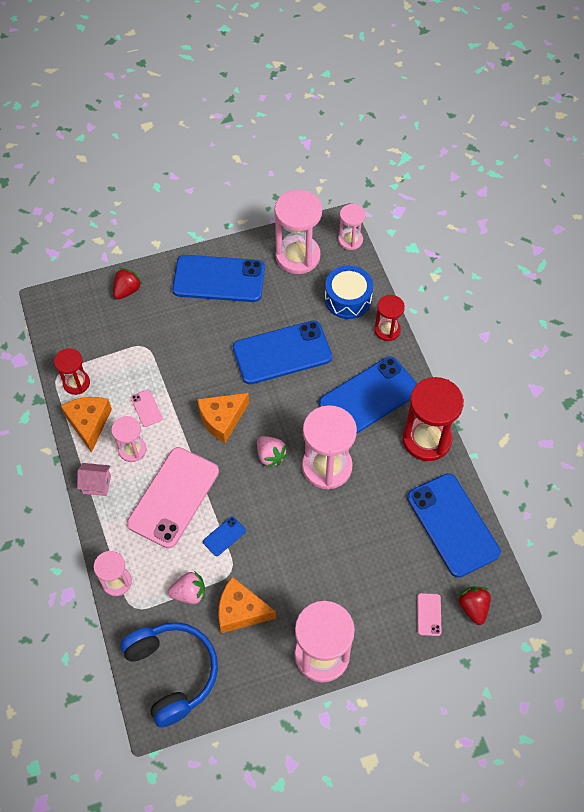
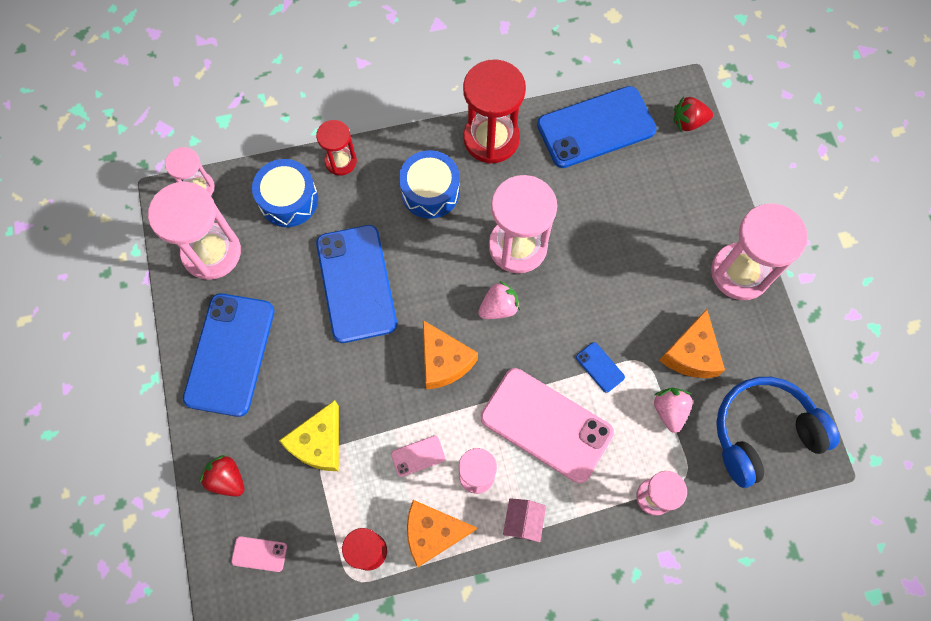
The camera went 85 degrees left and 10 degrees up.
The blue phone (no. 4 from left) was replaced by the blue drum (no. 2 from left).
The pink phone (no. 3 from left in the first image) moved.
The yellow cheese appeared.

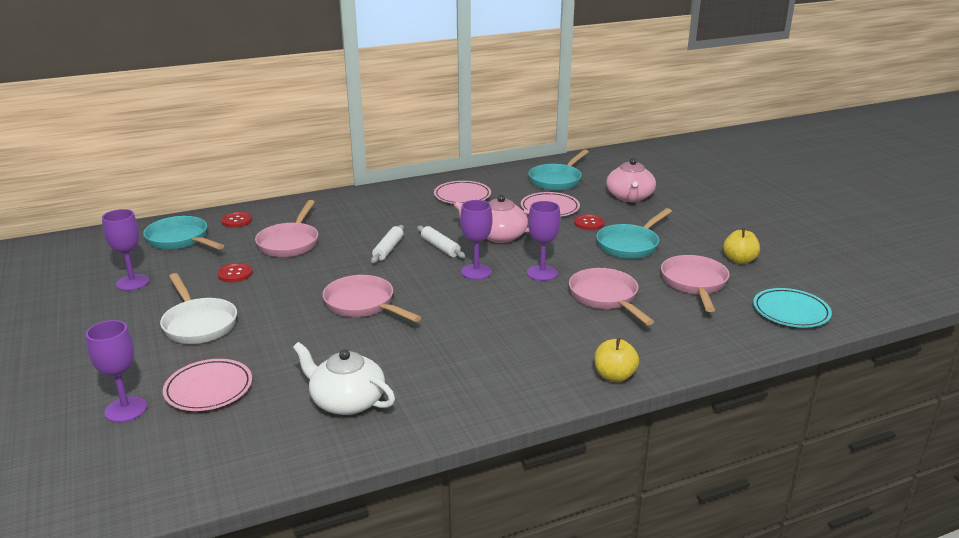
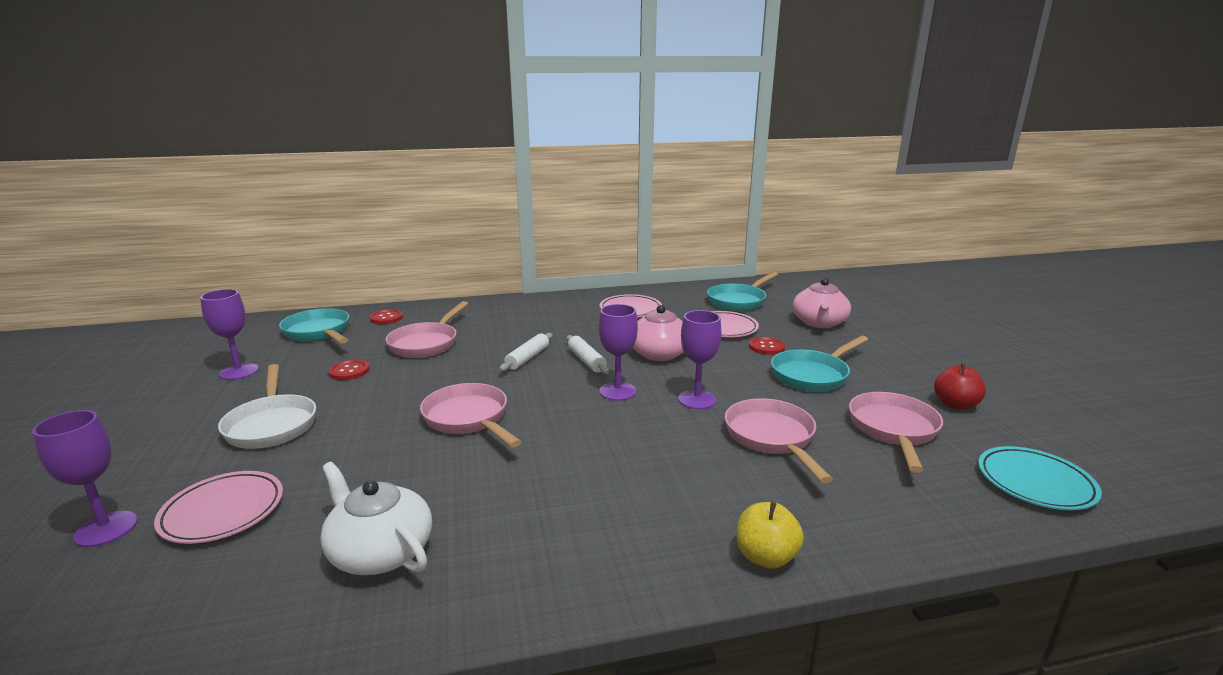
The camera went 10 degrees right and 5 degrees down.
The yellow apple (no. 2 from left) became the red apple.

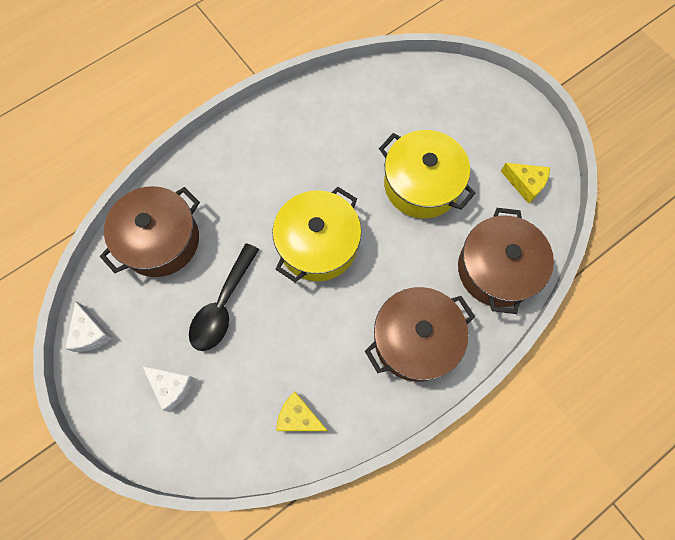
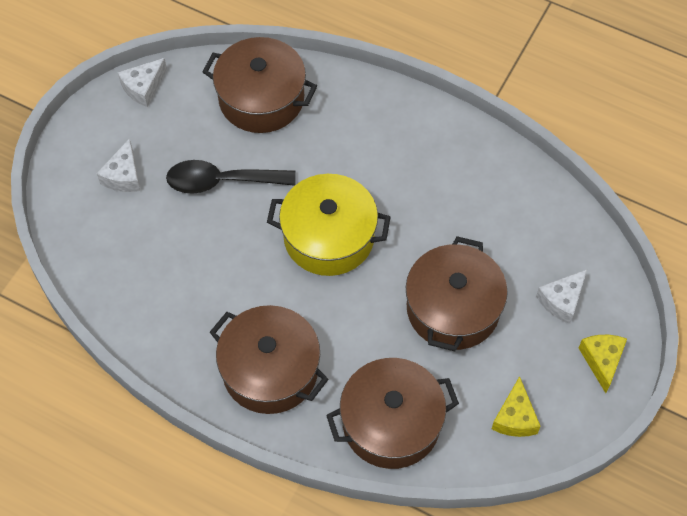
The camera went 65 degrees right and 10 degrees down.
The yellow pot (no. 2 from left) became the brown pot (no. 4 from left).
The yellow cheese (no. 1 from left in the first image) moved.
The white cheese (no. 3 from left) appeared.

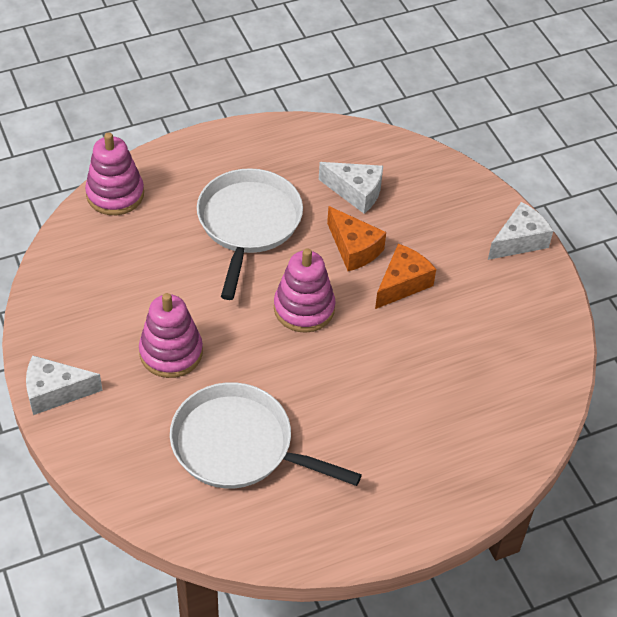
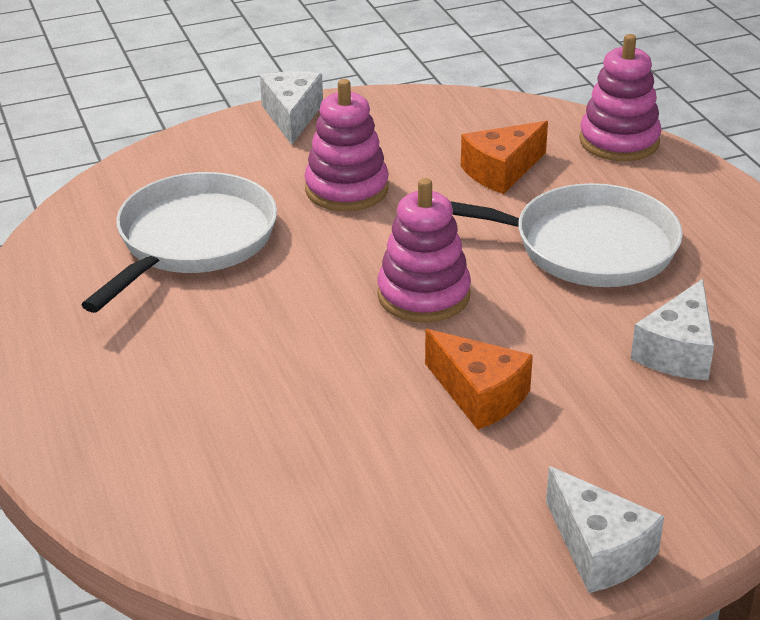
The camera went 95 degrees right and 15 degrees down.
The orange cheese (no. 1 from left in the first image) moved.

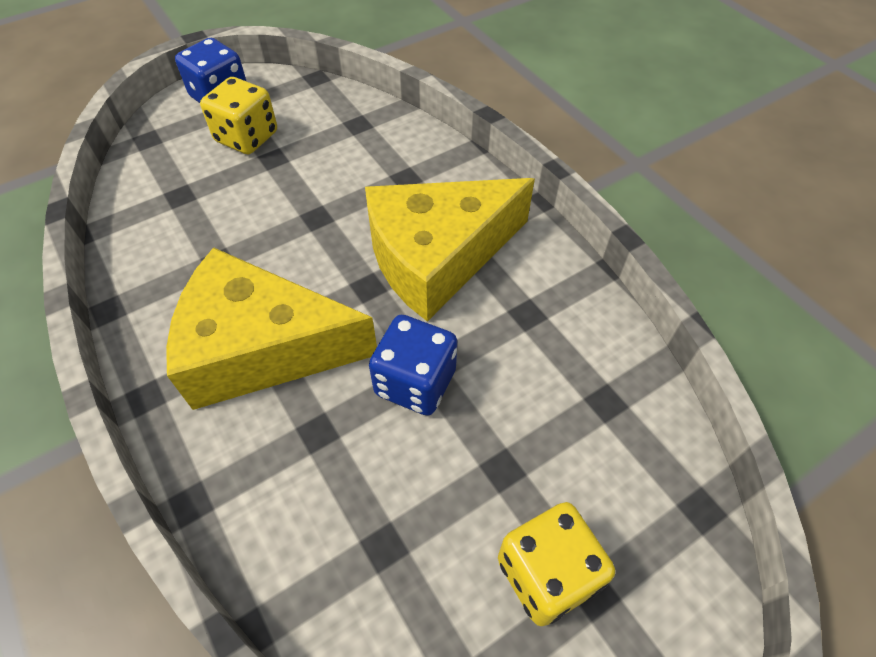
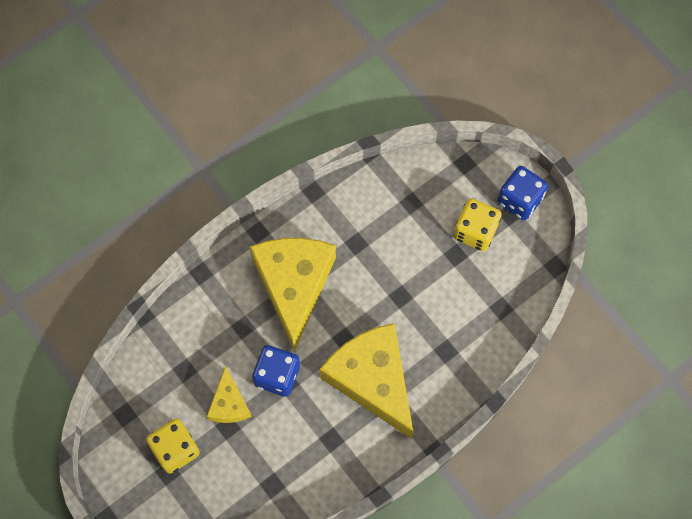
The camera went 85 degrees right and 15 degrees up.
The yellow cheese (no. 1 from left) appeared.

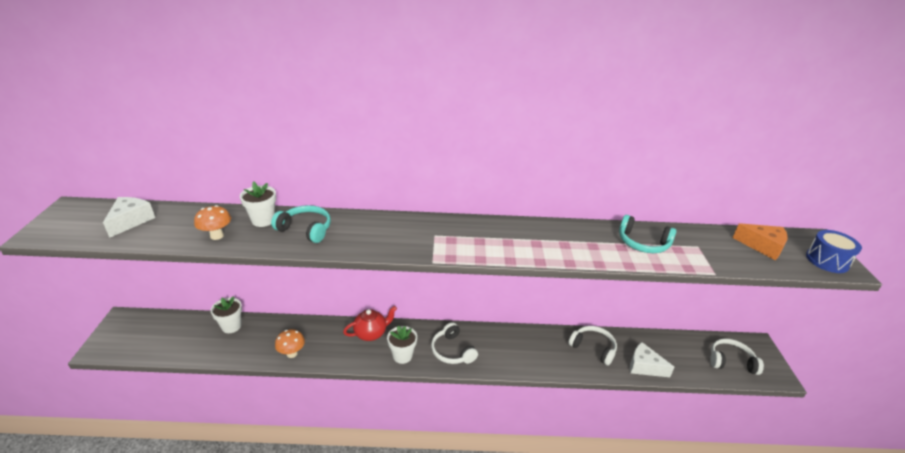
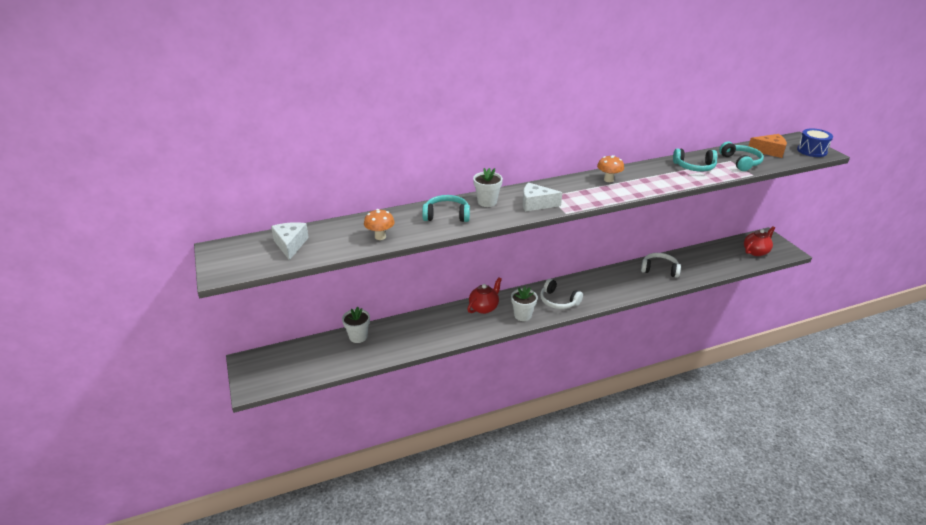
The camera went 20 degrees left and 0 degrees up.
The white flower pot (no. 2 from left) moved.
The orange mushroom (no. 2 from left) moved.
The white headphones (no. 3 from left) was replaced by the red teapot (no. 2 from left).
The white cheese (no. 2 from left) moved.
The turquoise headphones (no. 3 from left) appeared.

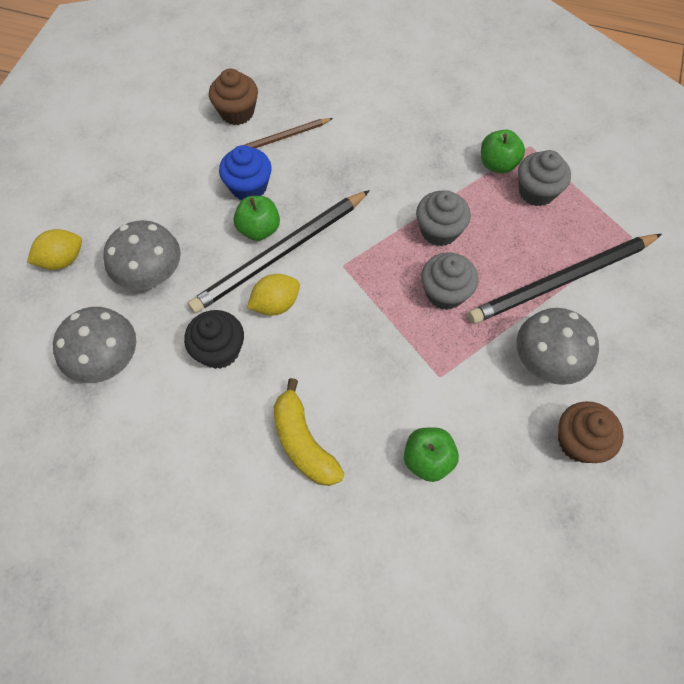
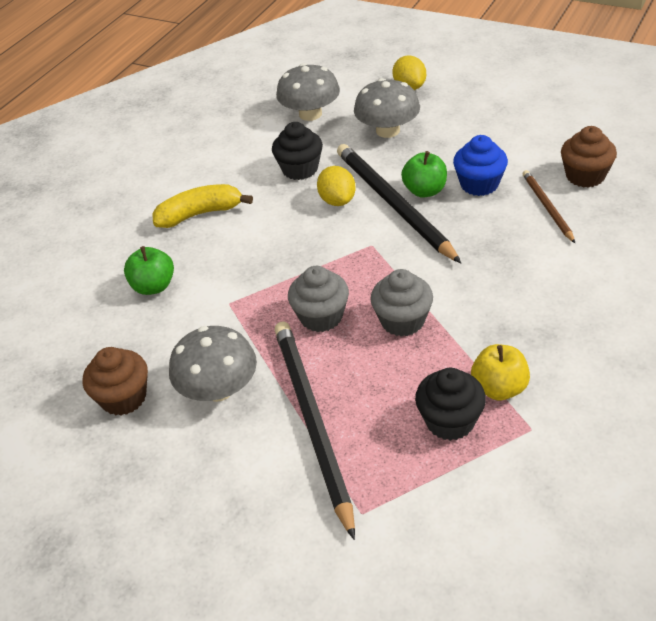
The camera went 105 degrees right and 20 degrees down.
The green apple (no. 3 from left) became the yellow apple.
The grey cupcake (no. 3 from left) became the black cupcake (no. 2 from left).

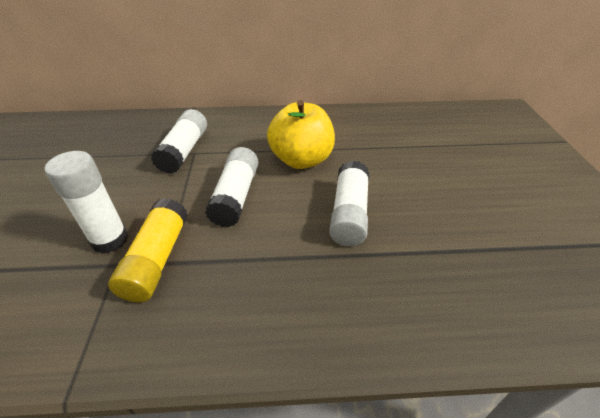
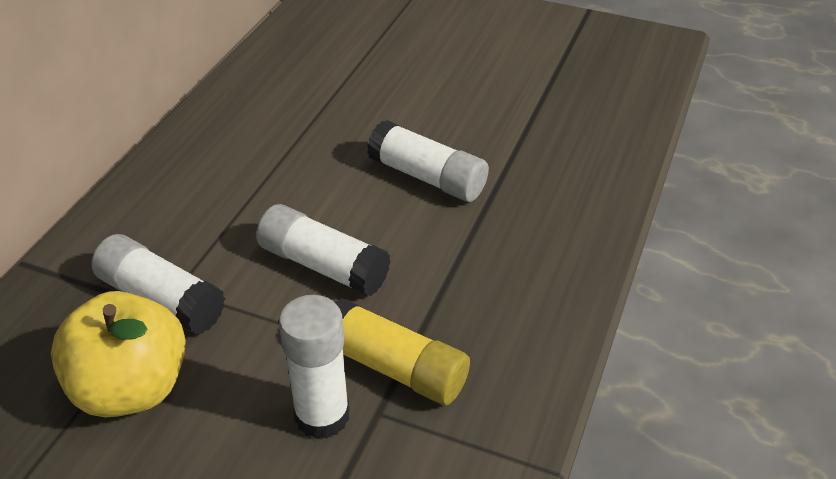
The camera went 65 degrees left and 0 degrees up.
The yellow apple moved.

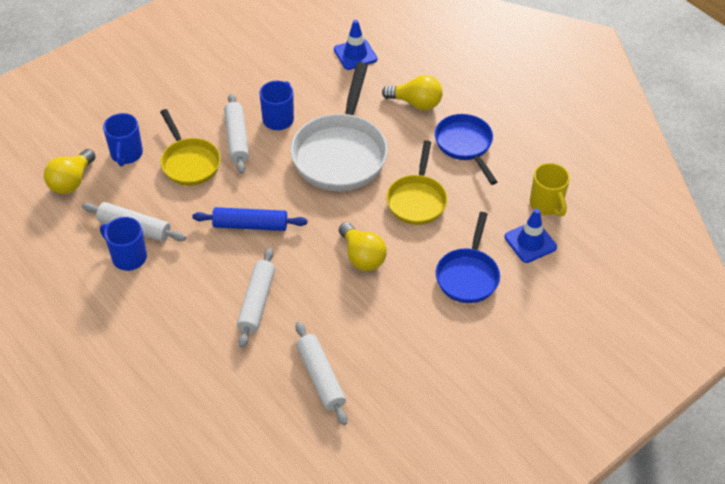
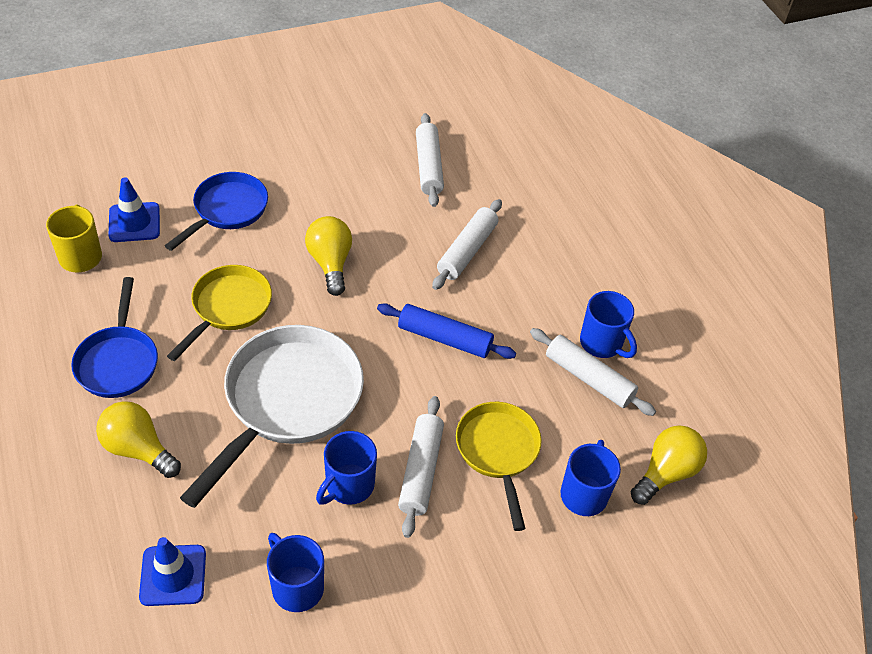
The camera went 165 degrees left and 0 degrees up.
The blue mug (no. 1 from left) appeared.

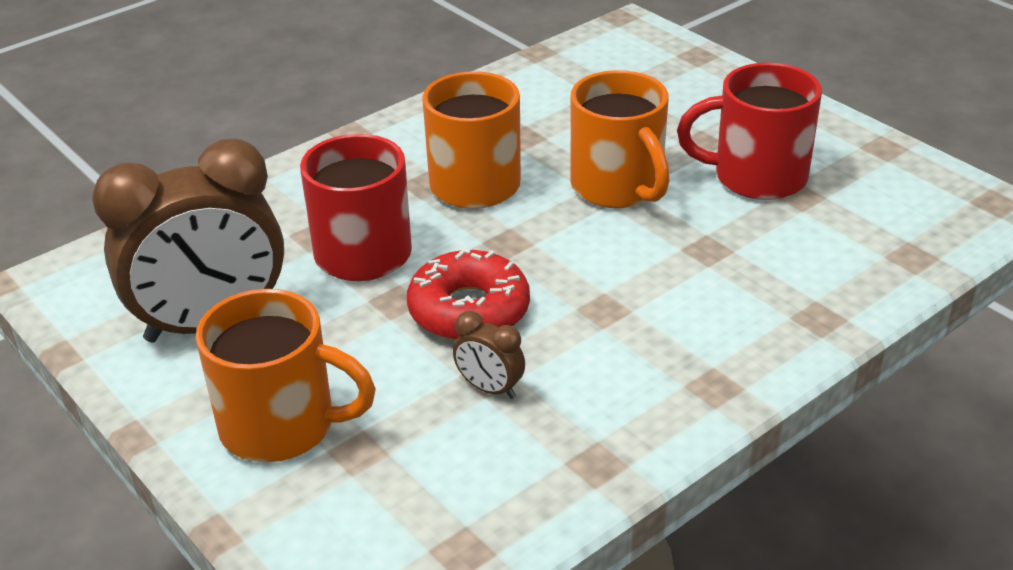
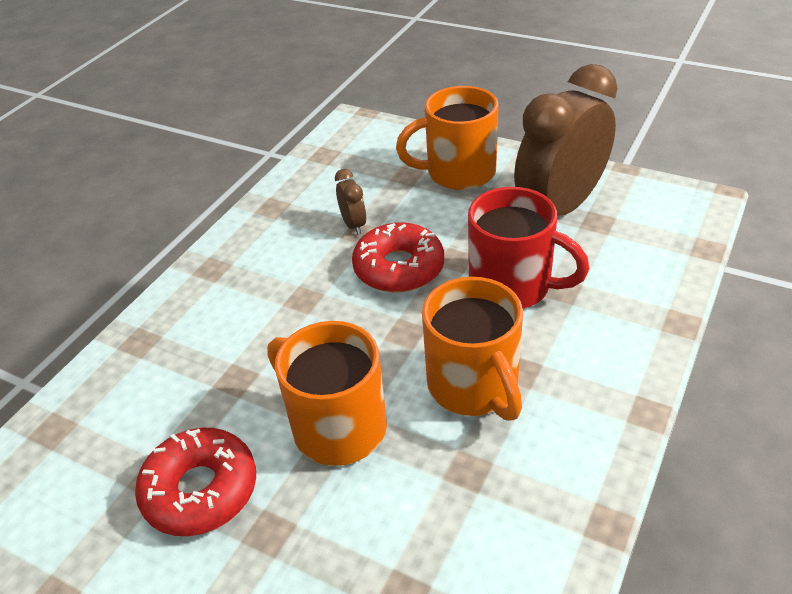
The camera went 160 degrees right and 5 degrees up.
The red mug (no. 2 from left) was replaced by the red donut (no. 1 from left).
The brown clock (no. 2 from left in the first image) turned 60 degrees clockwise.

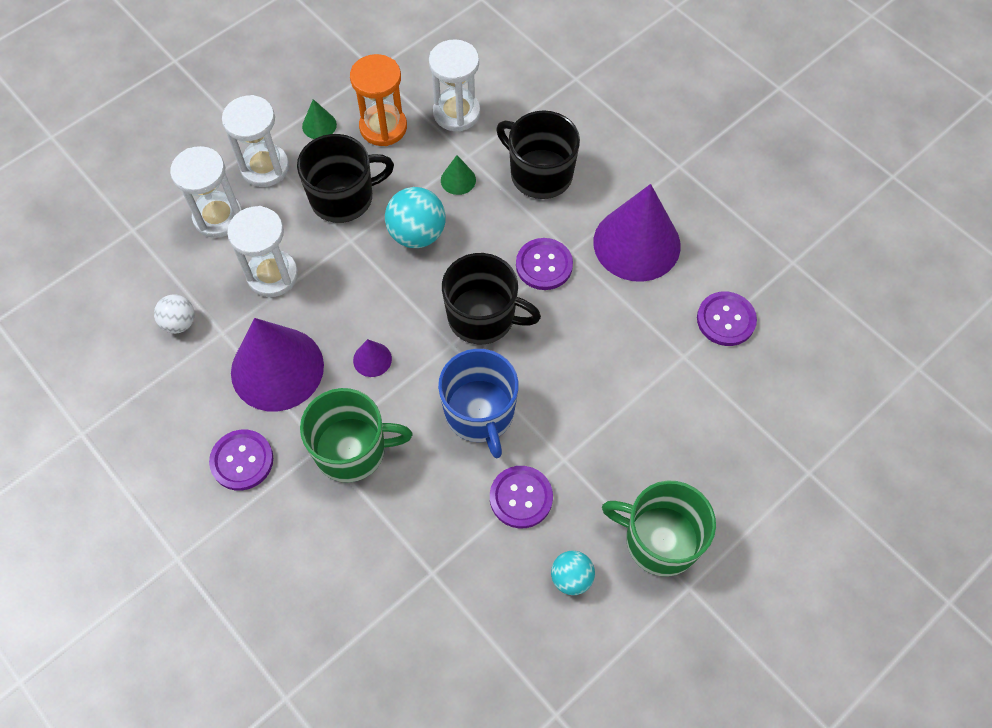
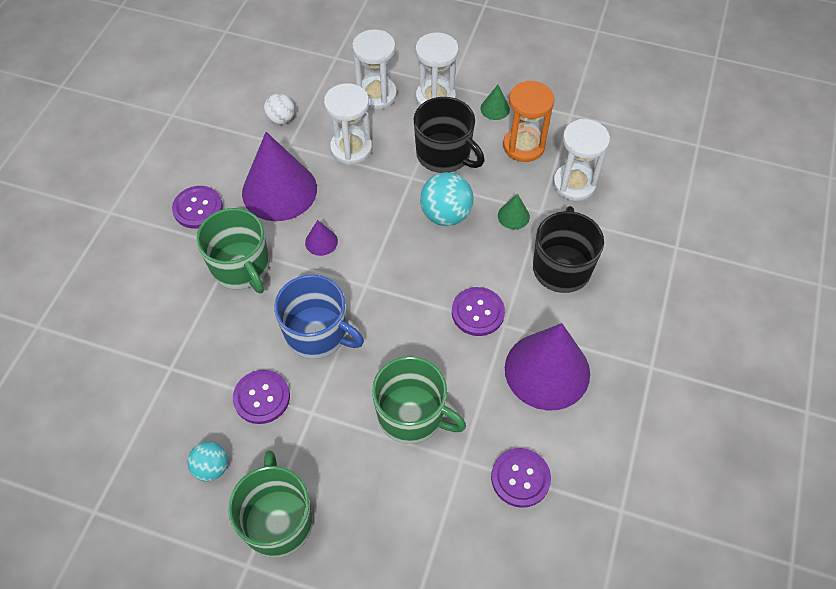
The camera went 60 degrees right and 5 degrees down.
The black mug (no. 2 from left) disappeared.
The blue mug turned 105 degrees counterclockwise.
The green mug (no. 3 from left) appeared.

